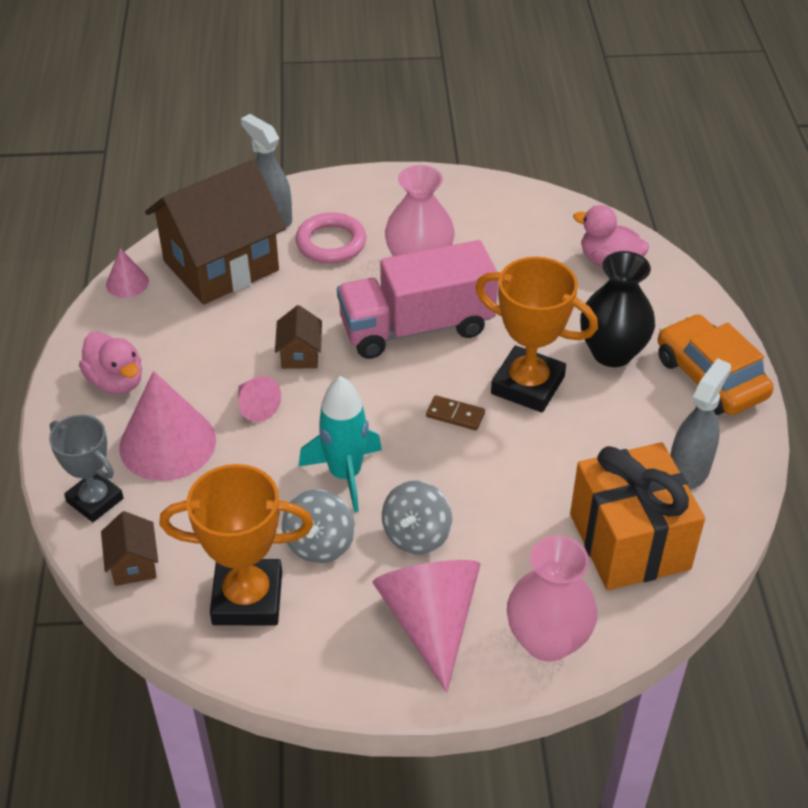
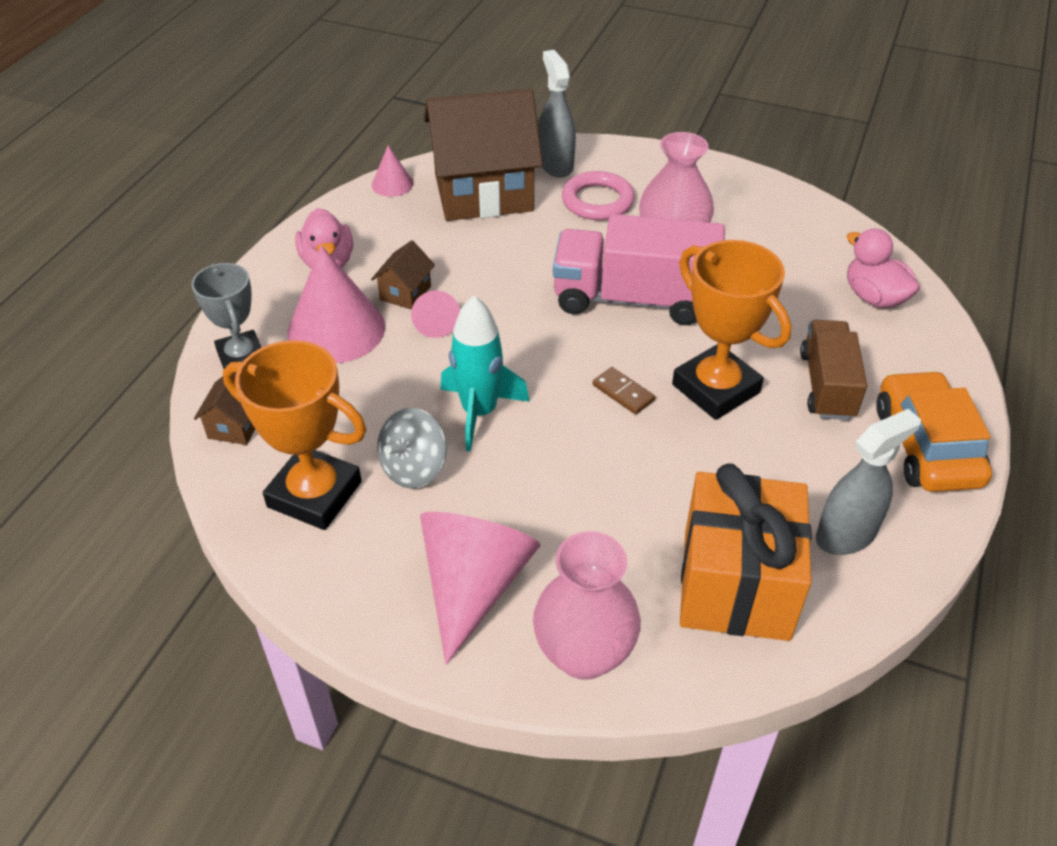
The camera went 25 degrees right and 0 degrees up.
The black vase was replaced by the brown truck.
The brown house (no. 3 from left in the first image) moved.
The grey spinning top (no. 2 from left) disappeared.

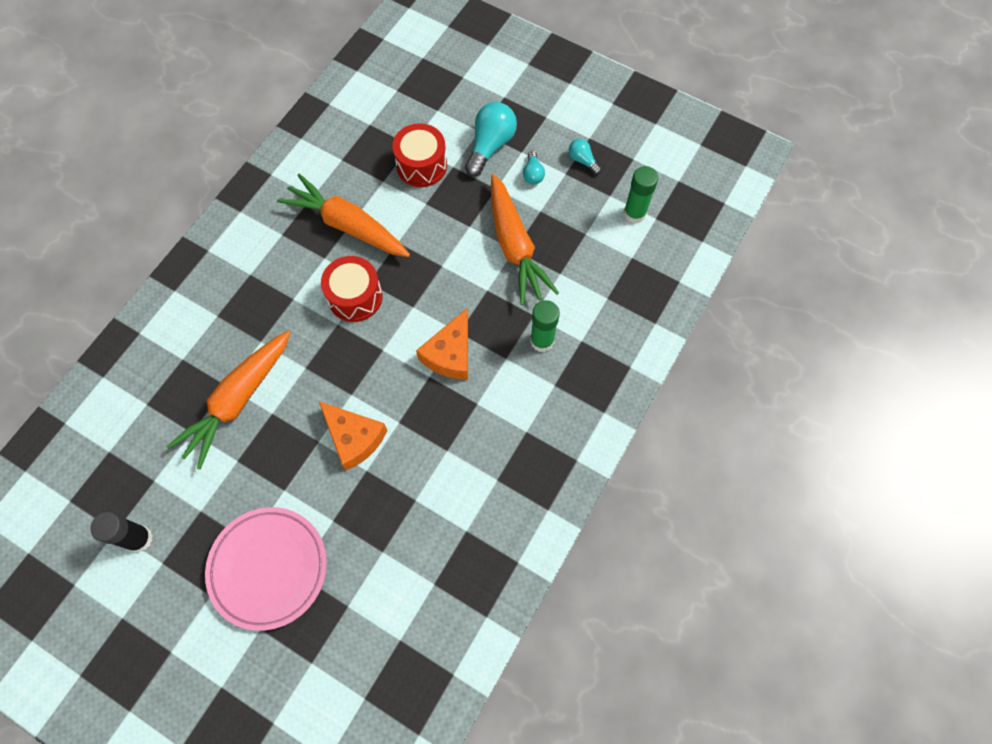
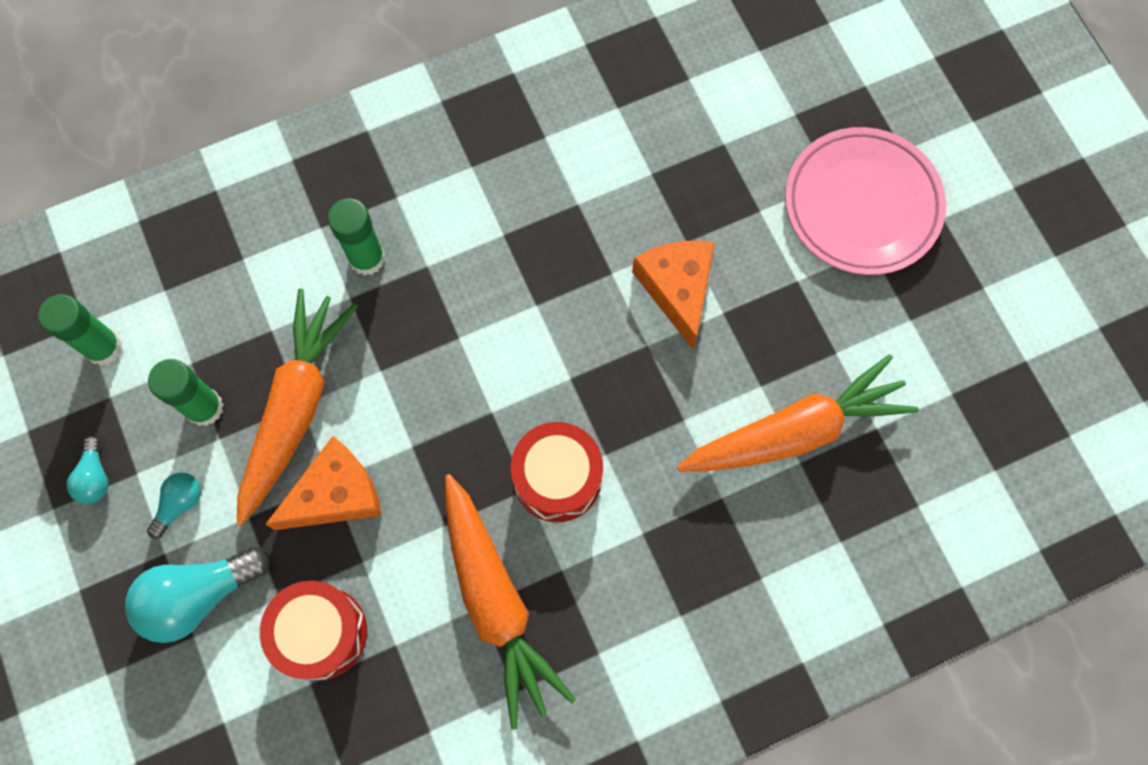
The camera went 145 degrees left and 5 degrees up.
The orange cheese (no. 2 from left in the first image) moved.
The black glue stick disappeared.
The green glue stick (no. 2 from left) appeared.

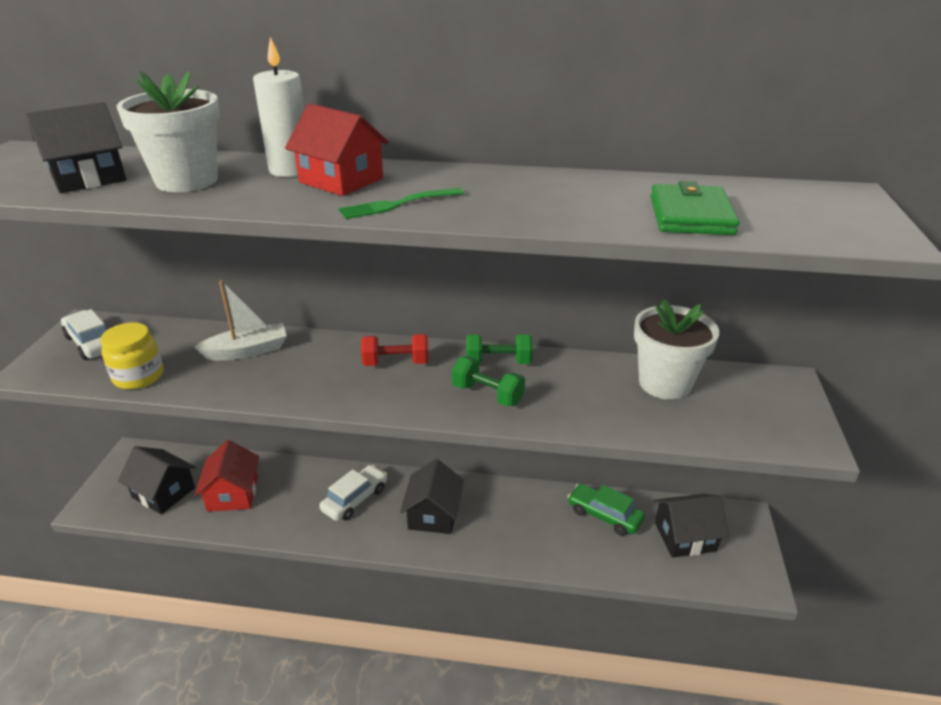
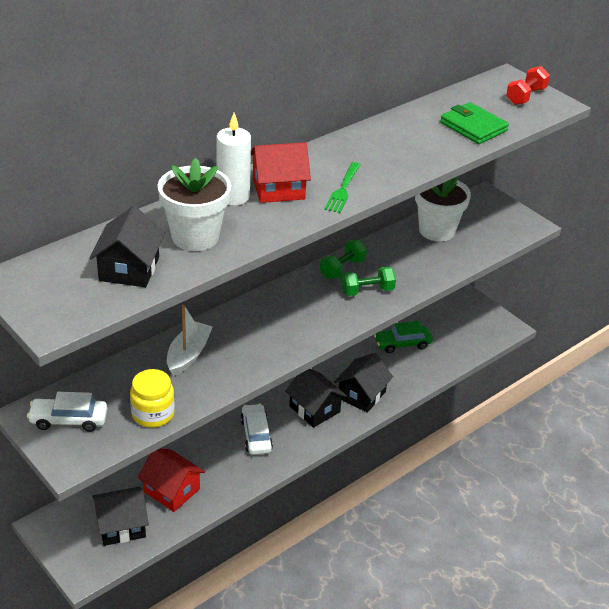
The camera went 50 degrees left and 5 degrees up.
The red dumbbell moved.
The black house (no. 4 from left) moved.

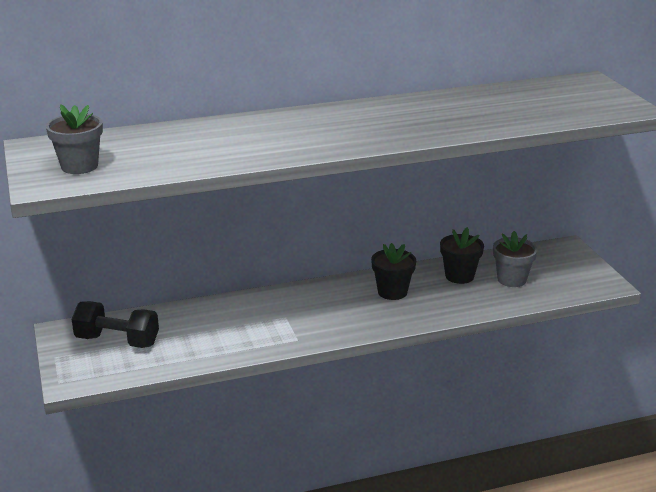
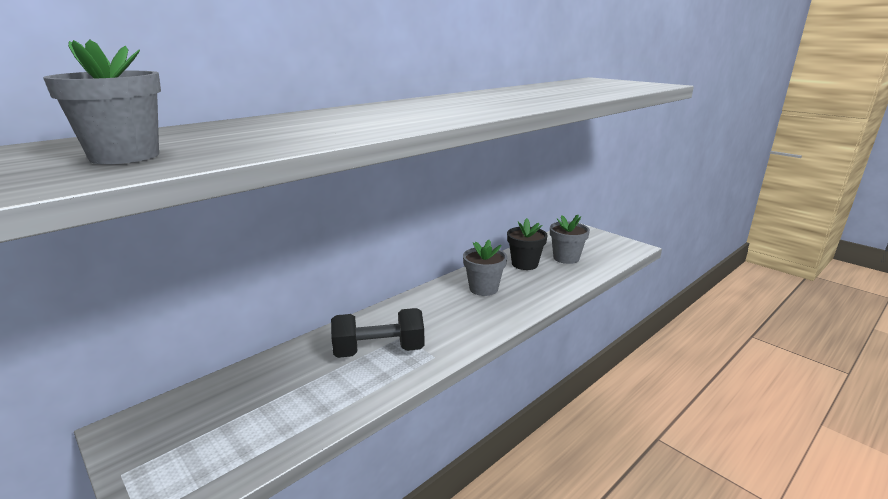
The camera went 25 degrees left and 5 degrees down.
The black flower pot (no. 1 from left) became the grey flower pot (no. 2 from left).
The black dumbbell moved.

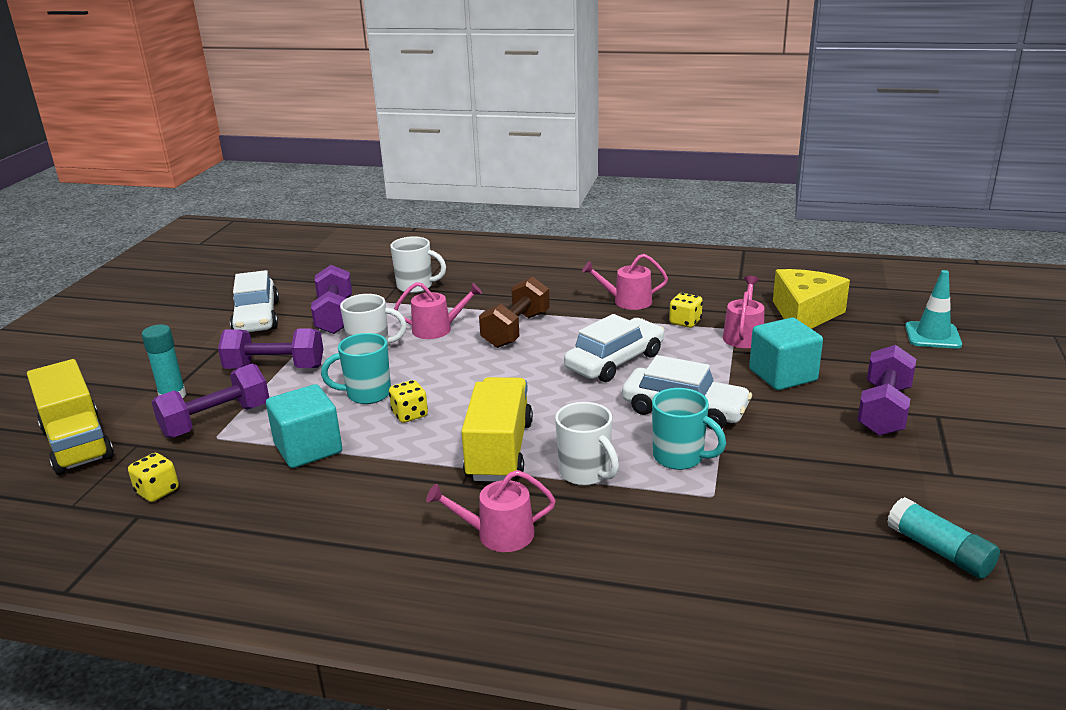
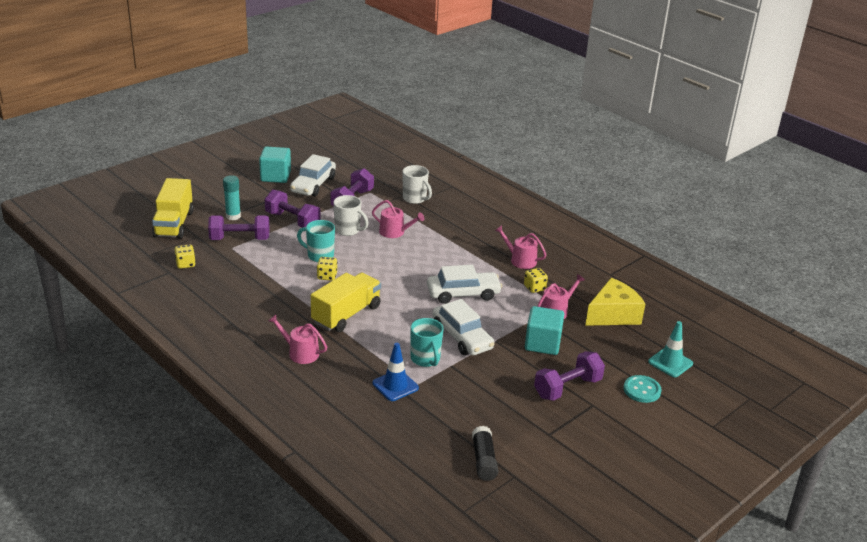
The camera went 30 degrees right and 5 degrees up.
The brown dumbbell disappeared.
The turquoise cube (no. 1 from left) moved.
The white mug (no. 3 from left) disappeared.
The turquoise glue stick (no. 2 from left) became the black glue stick.
The blue traffic cone appeared.
The turquoise button appeared.

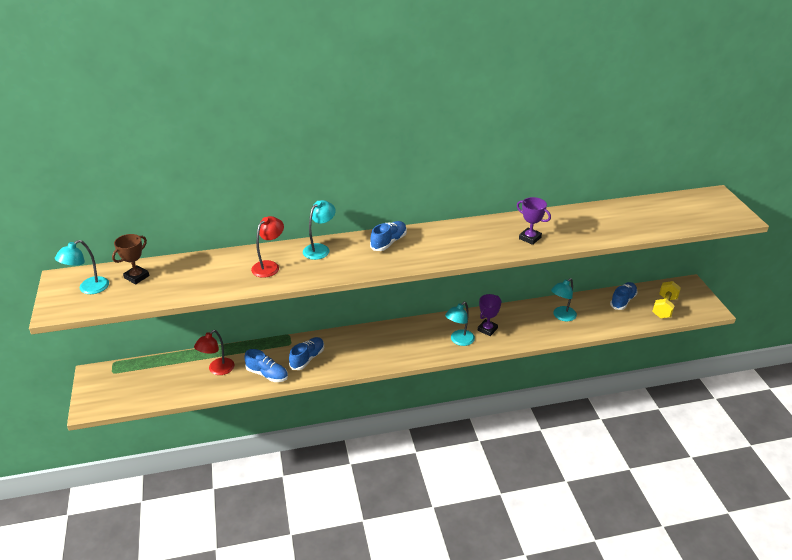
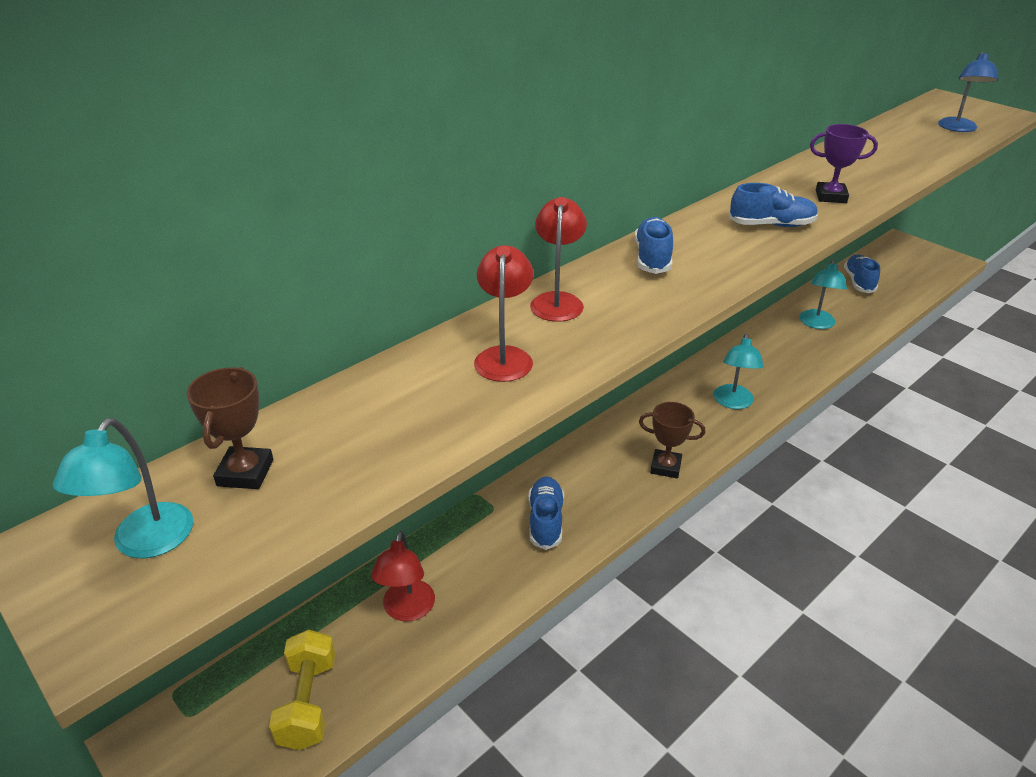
The camera went 30 degrees left and 0 degrees up.
The turquoise lamp (no. 2 from left) became the red lamp (no. 3 from left).
The yellow dumbbell moved.
The purple trophy (no. 1 from left) disappeared.
The blue shoe (no. 1 from left in the first image) moved.
The blue lamp appeared.
The brown trophy (no. 2 from left) appeared.

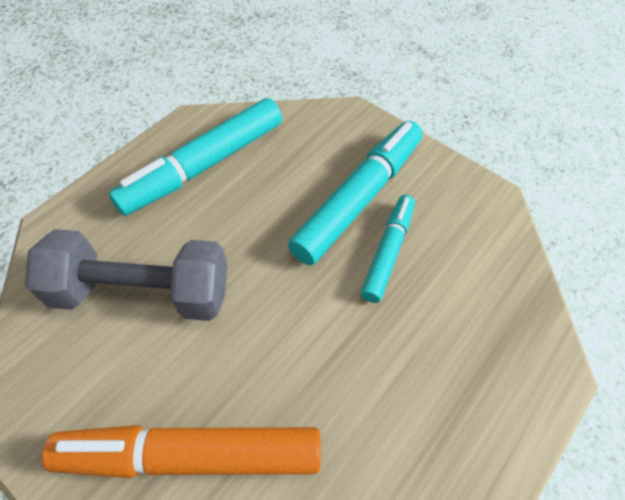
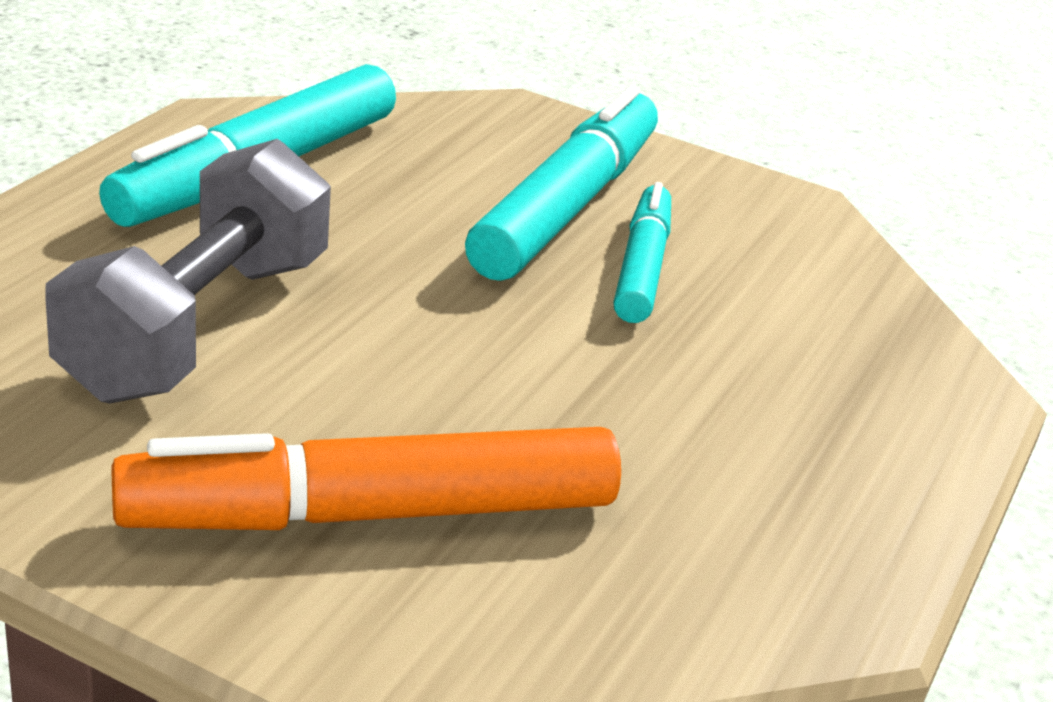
The camera went 15 degrees left and 25 degrees down.
The grey dumbbell turned 60 degrees counterclockwise.

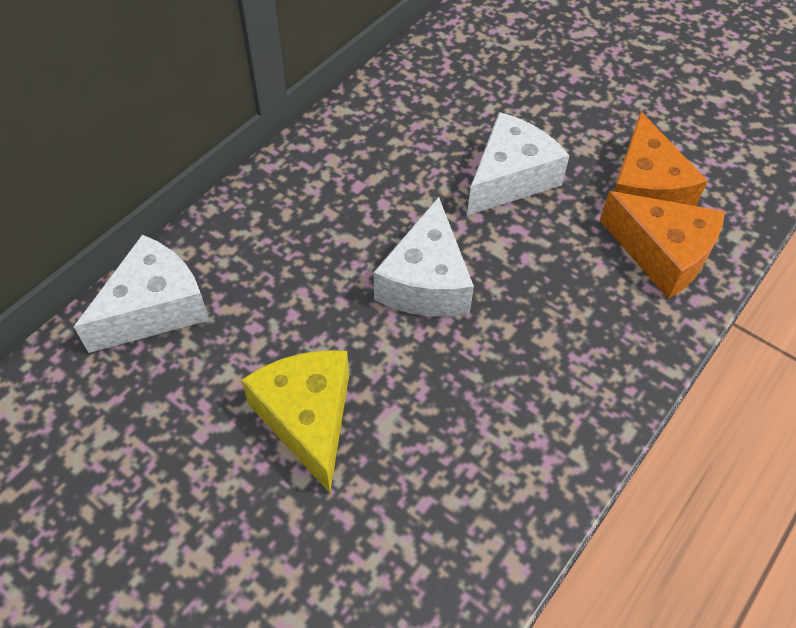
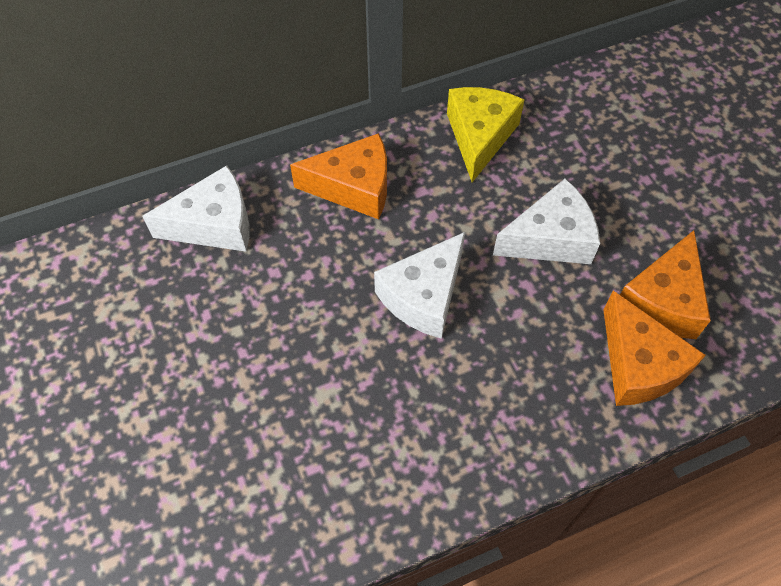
The camera went 30 degrees right and 5 degrees up.
The yellow cheese moved.
The orange cheese (no. 1 from left) appeared.

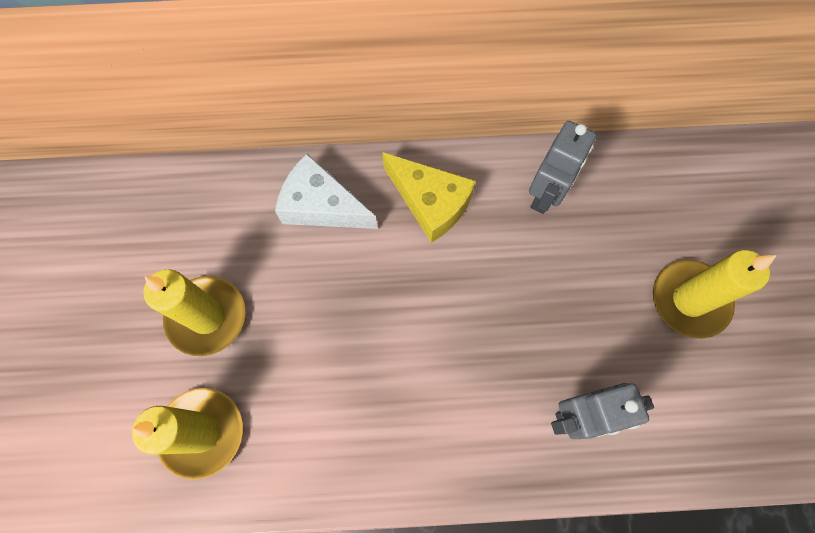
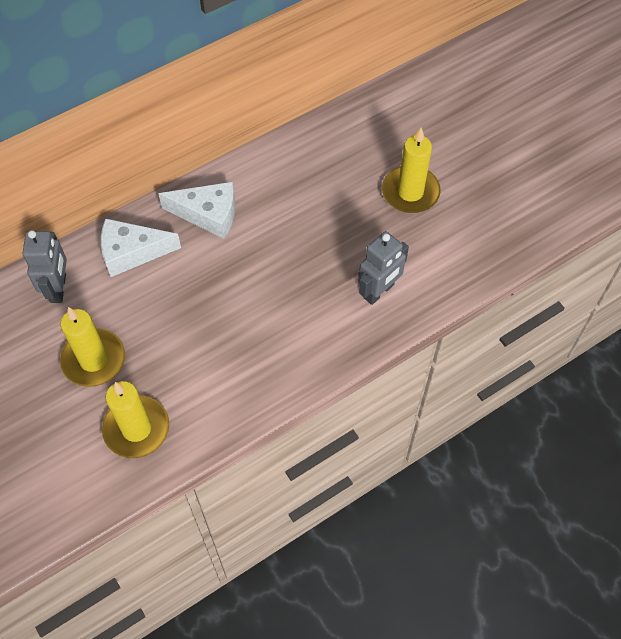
The camera went 30 degrees left and 10 degrees down.
The grey robot (no. 1 from left) moved.
The yellow cheese became the white cheese (no. 2 from left).

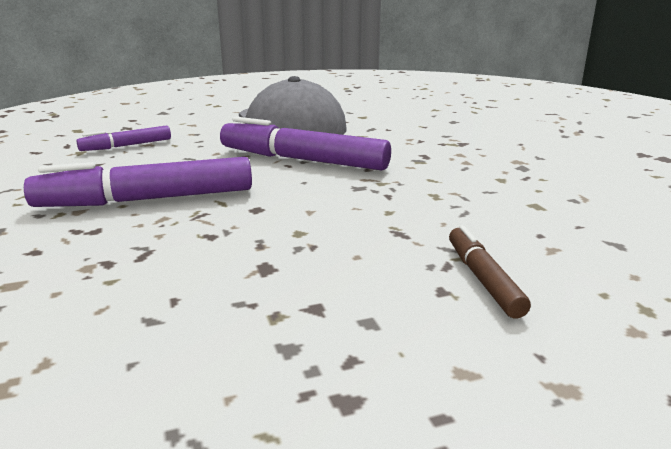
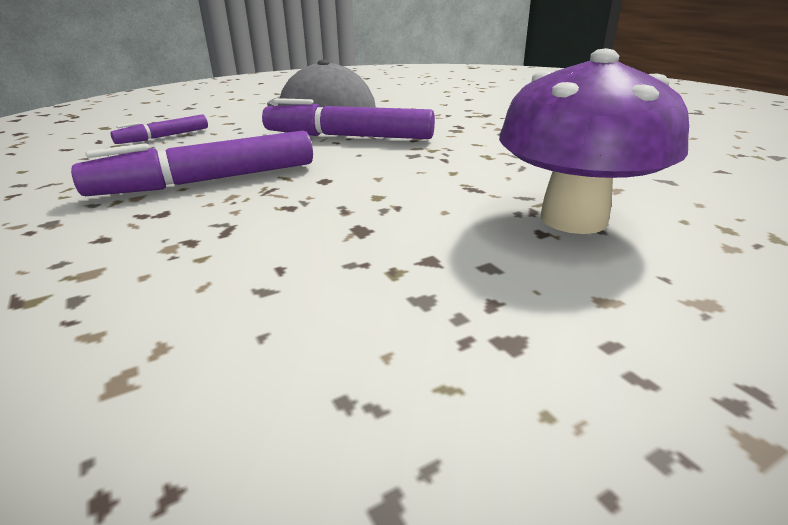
The camera went 10 degrees left and 5 degrees up.
The brown marker was replaced by the purple mushroom.

